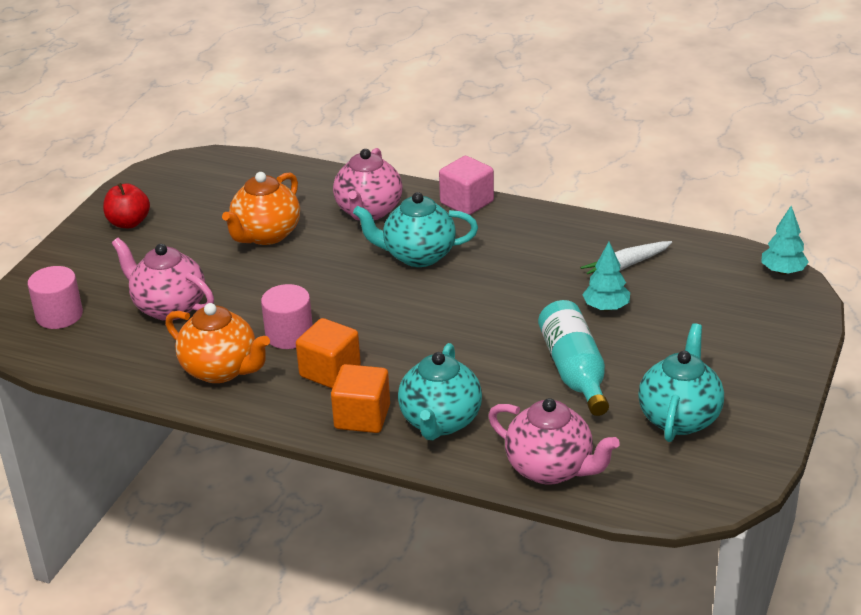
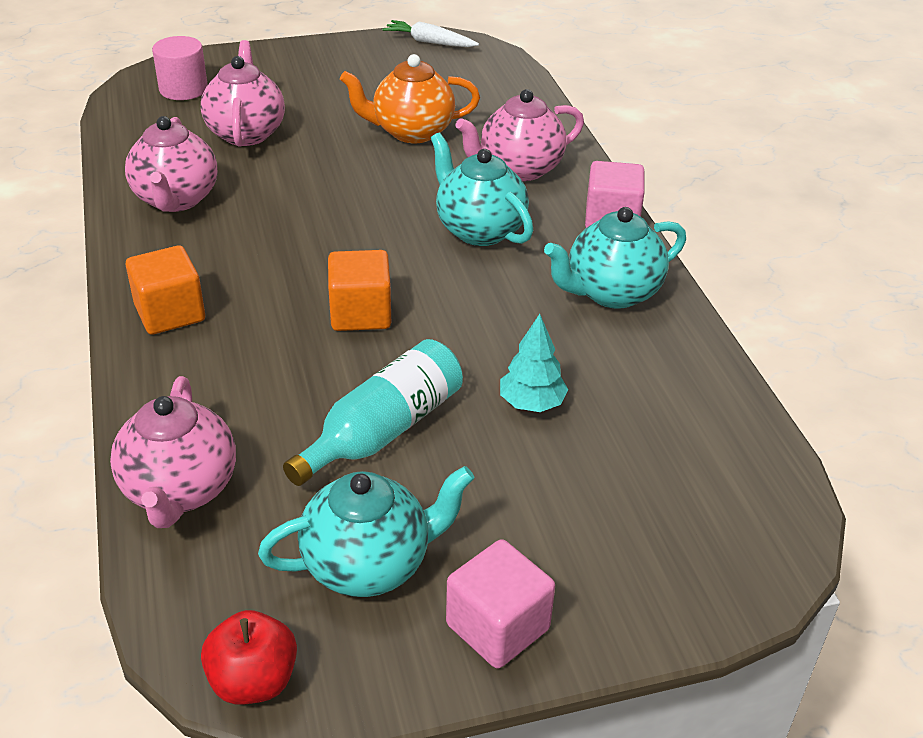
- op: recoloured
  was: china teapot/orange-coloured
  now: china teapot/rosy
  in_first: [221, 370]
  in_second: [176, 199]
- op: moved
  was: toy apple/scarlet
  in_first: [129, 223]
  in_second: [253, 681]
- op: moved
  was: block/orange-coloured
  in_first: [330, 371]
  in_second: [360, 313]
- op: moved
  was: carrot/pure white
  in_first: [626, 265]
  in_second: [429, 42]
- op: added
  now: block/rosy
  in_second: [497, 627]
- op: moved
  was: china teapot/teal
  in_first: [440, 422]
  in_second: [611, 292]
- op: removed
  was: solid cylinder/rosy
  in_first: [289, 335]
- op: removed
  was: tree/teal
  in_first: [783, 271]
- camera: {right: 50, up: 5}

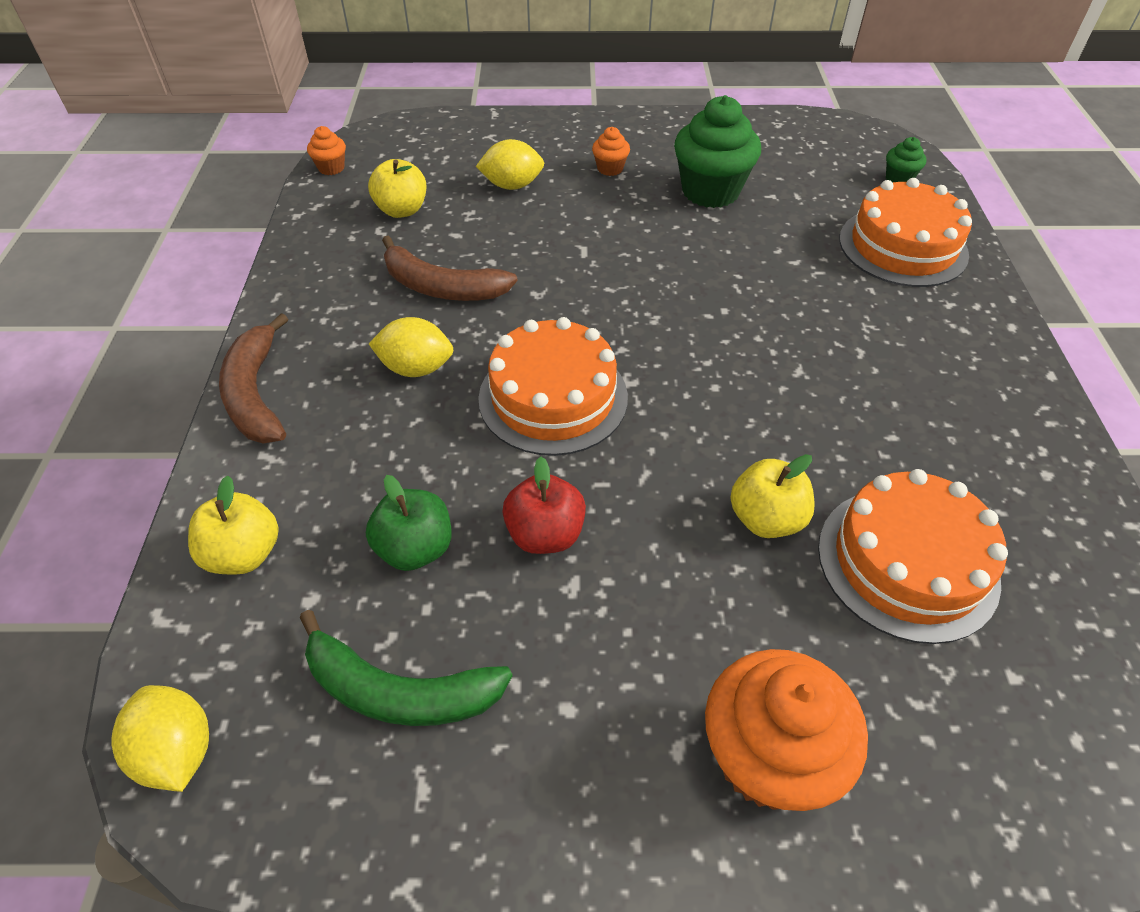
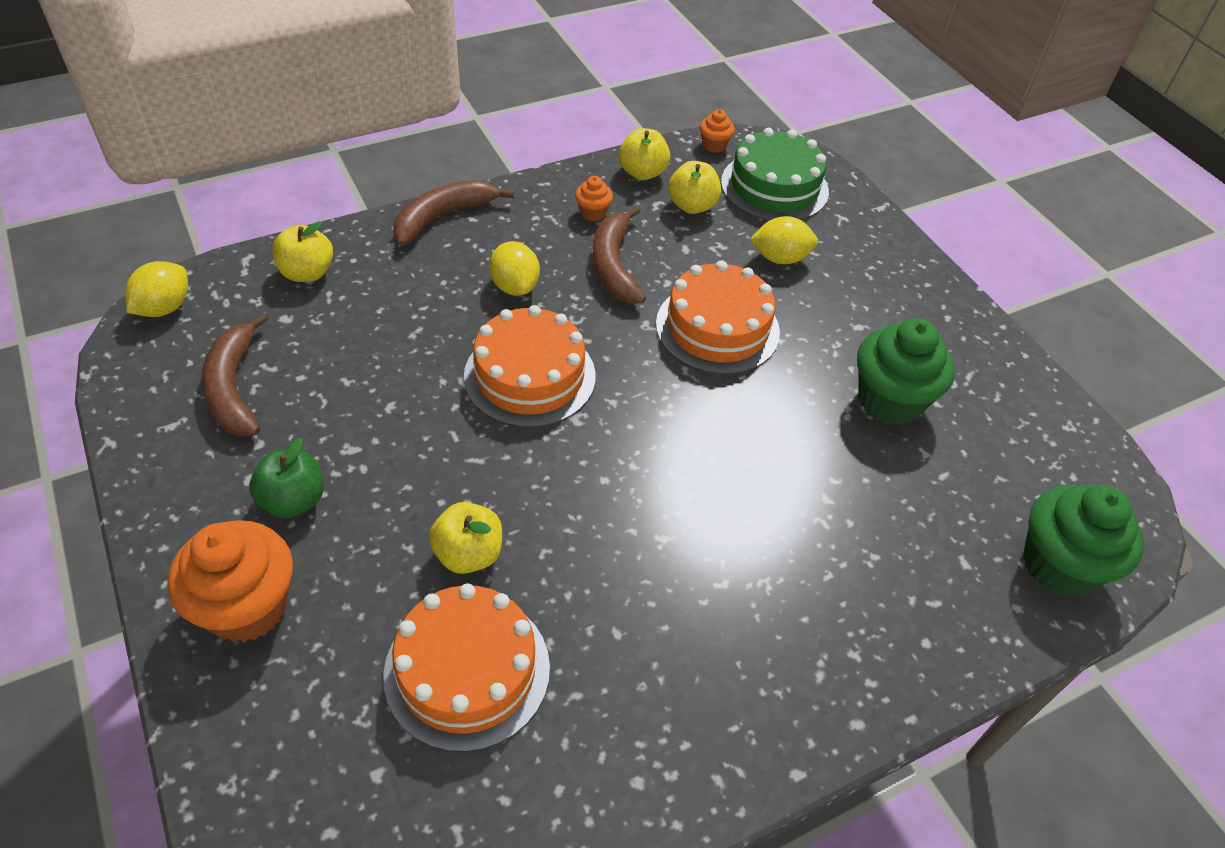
- op: recoloured
  was: banana fruit/leaf-green
  now: banana fruit/dark brown
  in_first: [398, 691]
  in_second: [234, 387]
- op: moved
  was: toy apple/leaf-green
  in_first: [415, 548]
  in_second: [293, 500]
- op: moved
  was: cupcake/orange-coloured
  in_first: [610, 168]
  in_second: [593, 213]
- op: added
  now: toy apple/yellow
  in_second: [642, 172]
- op: moved
  was: gateau/orange-coloured
  in_first: [902, 246]
  in_second: [717, 328]
- op: added
  now: gateau/leaf-green
  in_second: [774, 187]
- op: turned
  was: toy lemon/yellow
  in_first: [512, 185]
  in_second: [780, 258]
  clockwise: -60
- op: resized
  was: cupcake/leaf-green
  in_first: [898, 179]
  in_second: [1059, 565]
  ratio: 2.14
- op: removed
  was: toy apple/scarlet
  in_first: [545, 534]
- camera: {right: 60, up: 0}

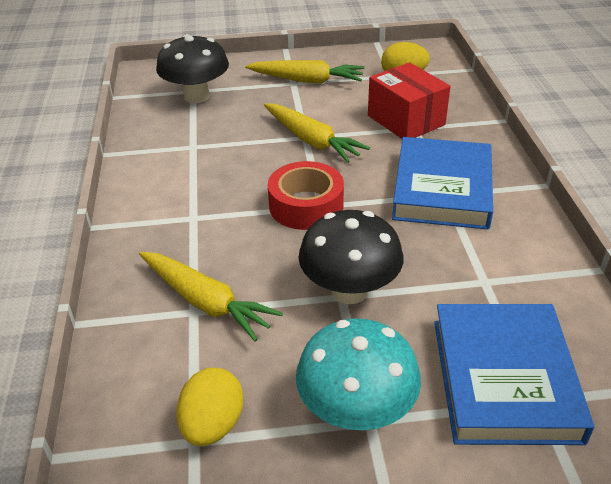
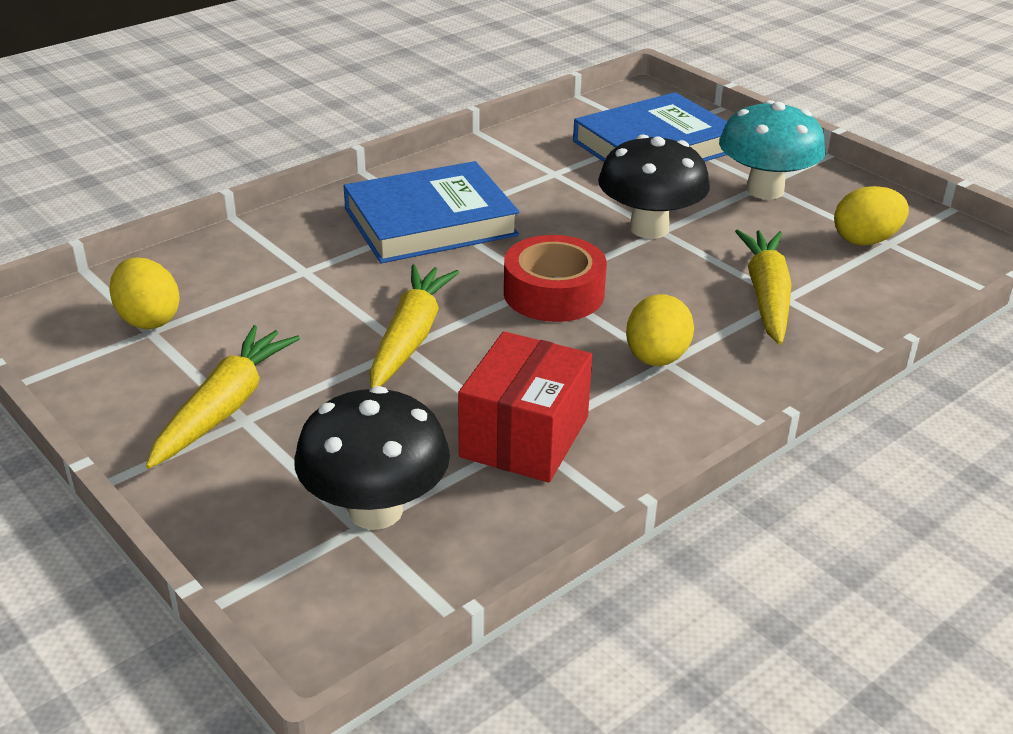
- op: turned
  was: carrot/yellow
  in_first: [307, 80]
  in_second: [224, 407]
  clockwise: 45
- op: moved
  was: package/scarlet
  in_first: [406, 120]
  in_second: [524, 437]
- op: added
  now: egg shape/yellow
  in_second: [656, 358]
- camera: {right: -125, up: -5}

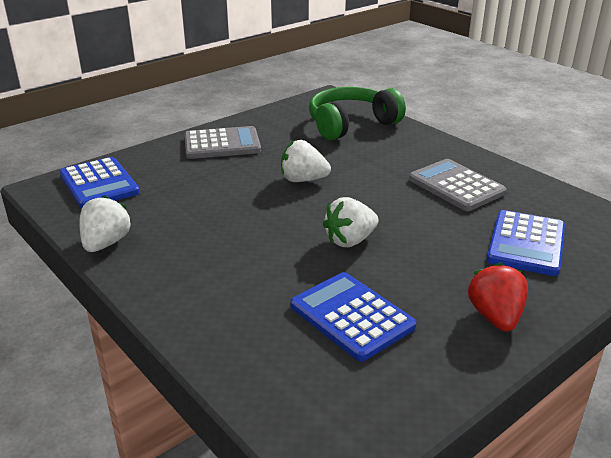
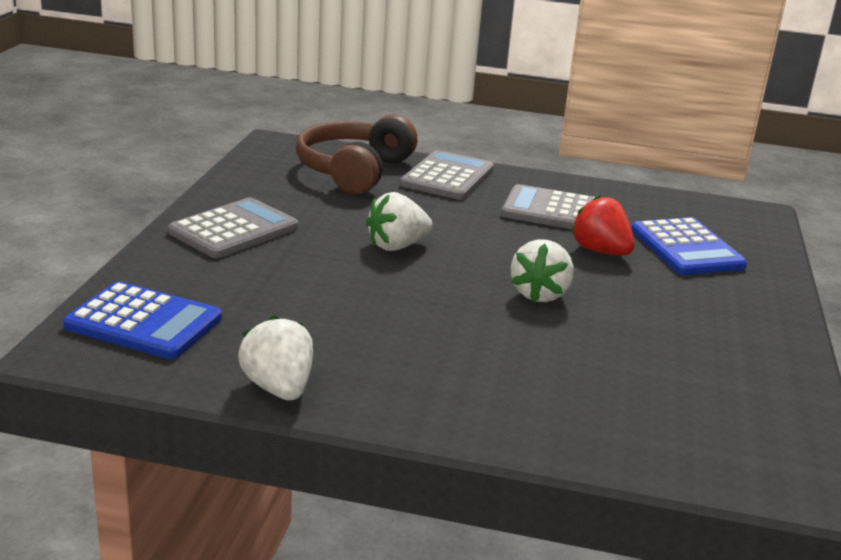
- op: recoloured
  was: headphones/leaf-green
  now: headphones/dark brown
  in_first: [351, 124]
  in_second: [354, 171]
- op: added
  now: calculator/gray
  in_second: [447, 177]
- op: moved
  was: toy strawberry/scarlet
  in_first: [495, 317]
  in_second: [600, 251]
- op: removed
  was: calculator/cobalt
  in_first: [351, 316]
- camera: {right: -40, up: -5}

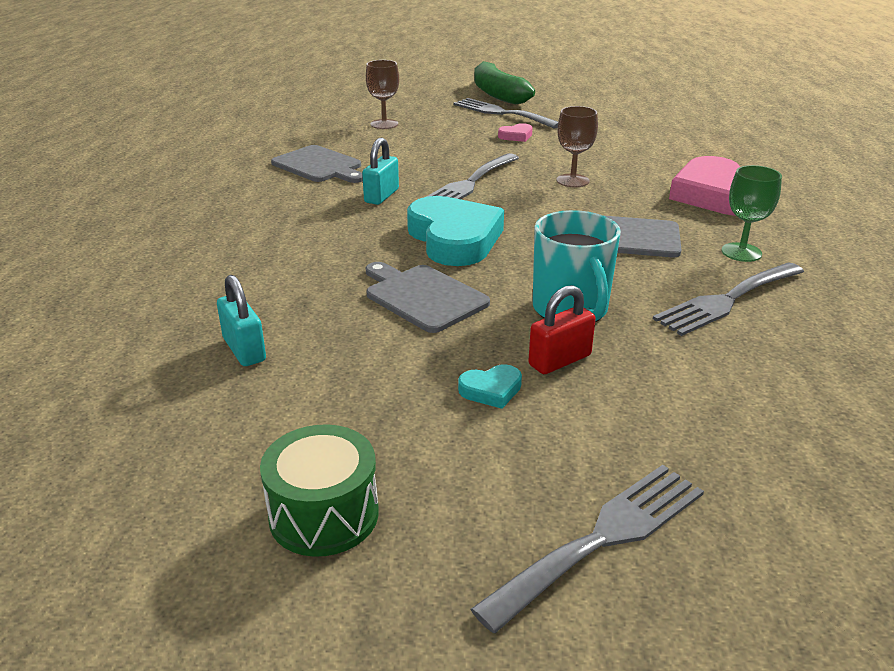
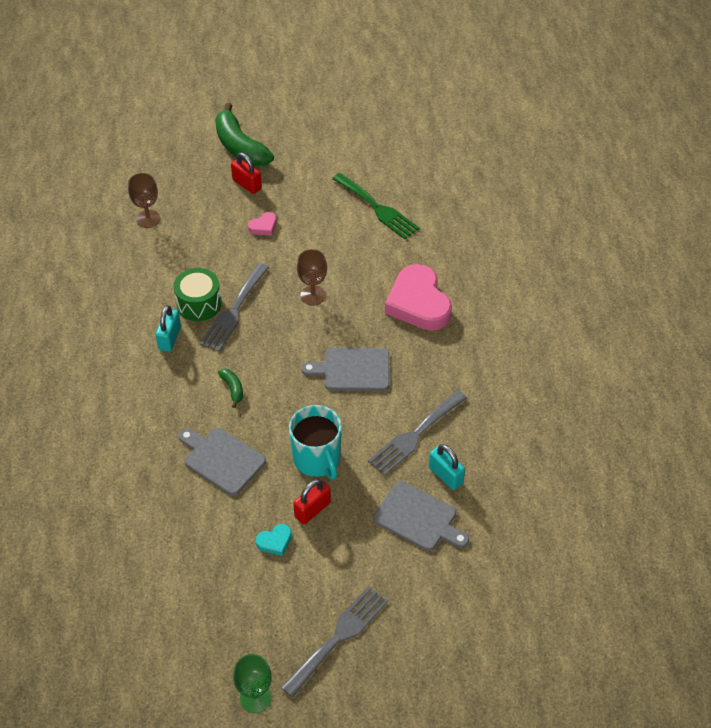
- op: moved
  was: toy drum/leaf-green
  in_first: [324, 514]
  in_second: [199, 304]
- op: replaced
  was: heart shape/teal
  now: banana fruit/leaf-green
  in_first: [454, 238]
  in_second: [233, 389]
- op: replaced
  was: table fork/gray
  now: lock/scarlet
  in_first: [501, 113]
  in_second: [247, 184]
- op: moved
  was: wine glass/leaf-green
  in_first: [741, 252]
  in_second: [255, 698]
- op: added
  now: table fork/leaf-green
  in_second: [378, 208]
- op: moved
  was: bread board/gray
  in_first: [319, 165]
  in_second: [418, 518]
- op: moved
  was: lock/teal
  in_first: [244, 350]
  in_second: [445, 475]
- camera: {right: -10, up: 20}

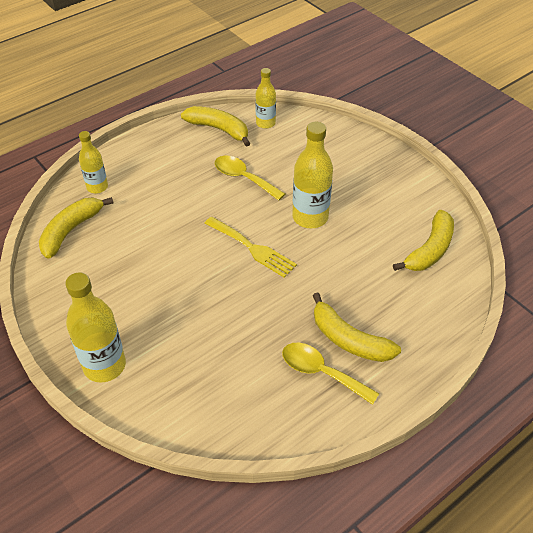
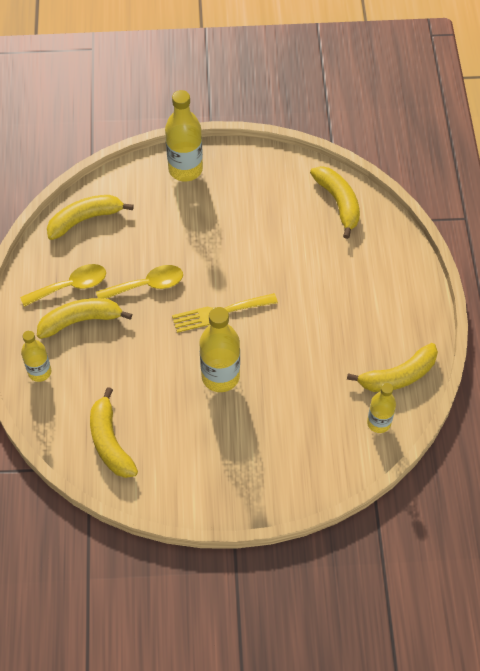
- op: moved
  was: bottle/yellow
  in_first: [97, 187]
  in_second: [39, 372]
- op: added
  now: banana fruit/yellow
  in_second: [85, 219]
- op: moved
  was: teaspoon/yellow
  in_first: [243, 178]
  in_second: [147, 285]
- camera: {right: 125, up: 10}

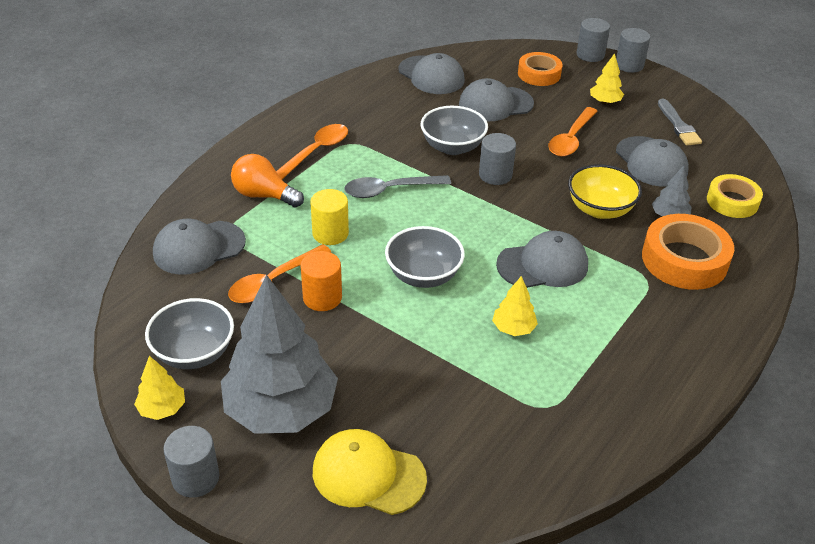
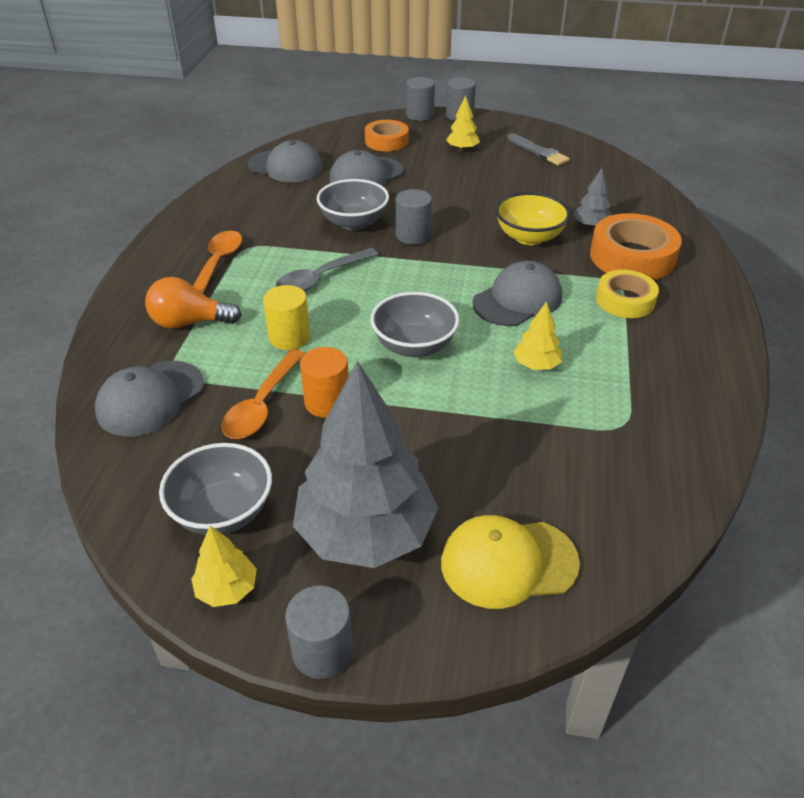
- op: moved
  was: tape/yellow
  in_first: [732, 201]
  in_second: [625, 300]
- op: removed
  was: teaspoon/orange-coloured
  in_first: [571, 139]
- op: removed
  was: baseball cap/gray
  in_first: [651, 162]
- camera: {right: -25, up: 0}

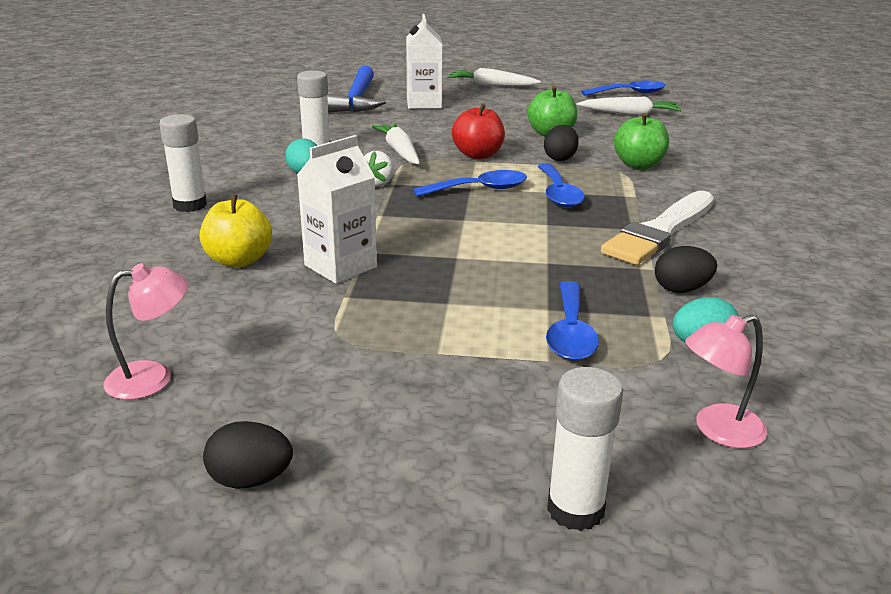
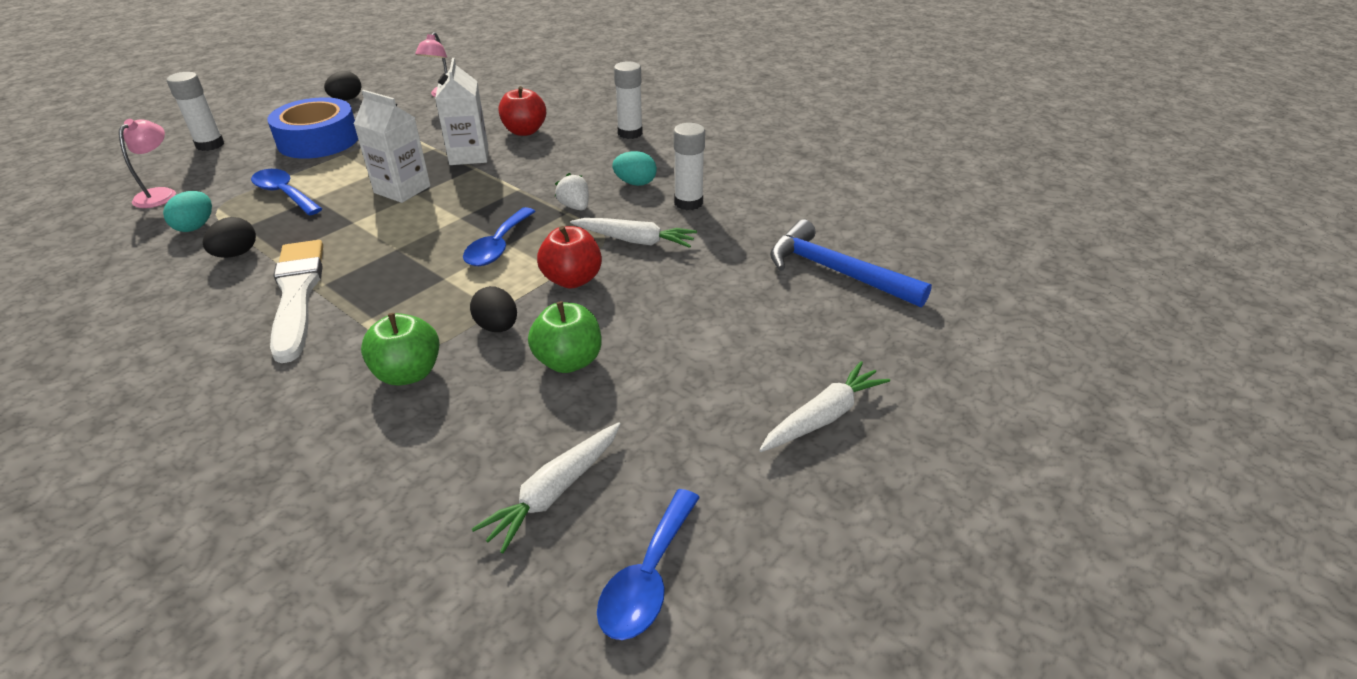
- op: added
  now: tape/cobalt
  in_second: [318, 140]
- op: moved
  was: juice carton/pure white
  in_first: [424, 103]
  in_second: [402, 189]
- op: recoloured
  was: toy apple/yellow
  now: toy apple/scarlet
  in_first: [239, 260]
  in_second: [524, 131]
- op: removed
  was: teaspoon/cobalt
  in_first: [558, 194]
- camera: {right: 125, up: 10}

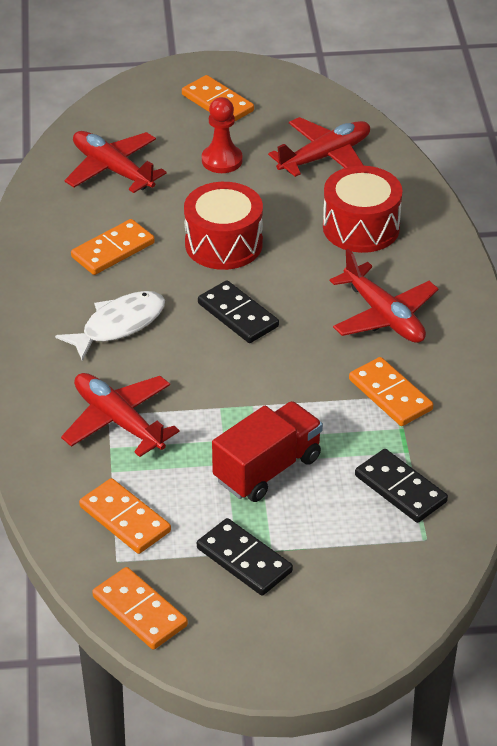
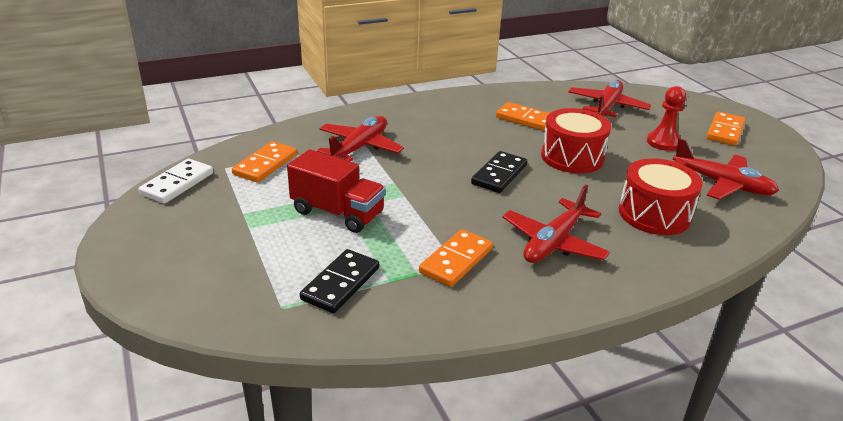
- op: recoloured
  was: domino tile/orange-coloured
  now: domino tile/pure white
  in_first: [139, 611]
  in_second: [177, 184]
- op: removed
  was: fish/pure white
  in_first: [119, 325]
- op: removed
  was: domino tile/black
  in_first: [244, 560]
- camera: {right: 70, up: -10}

